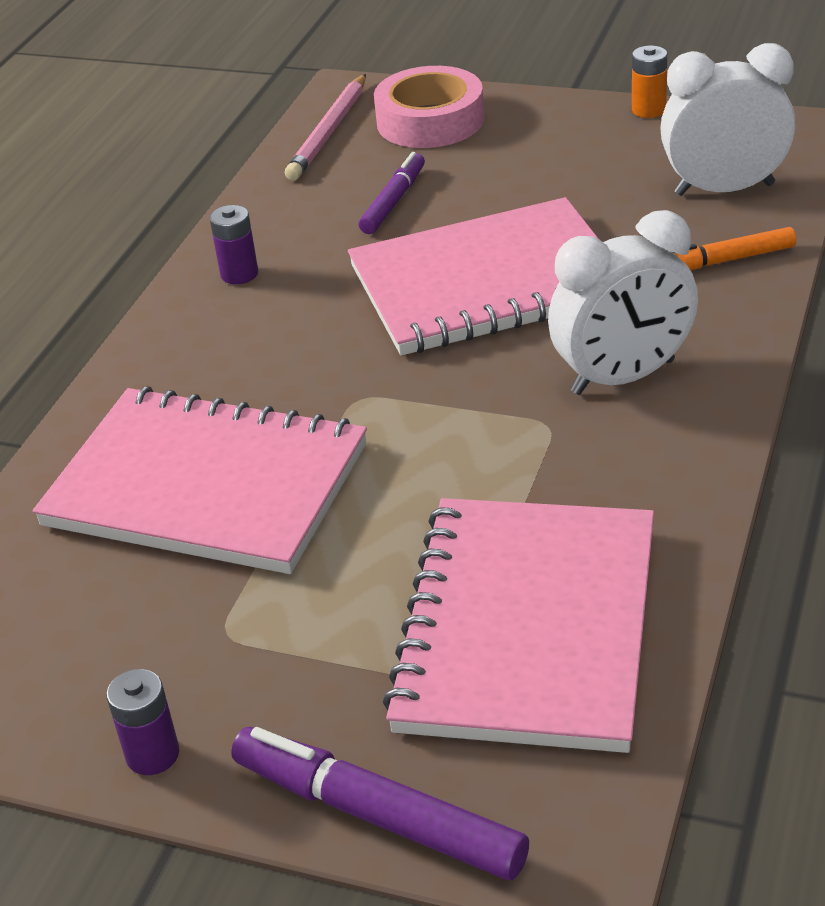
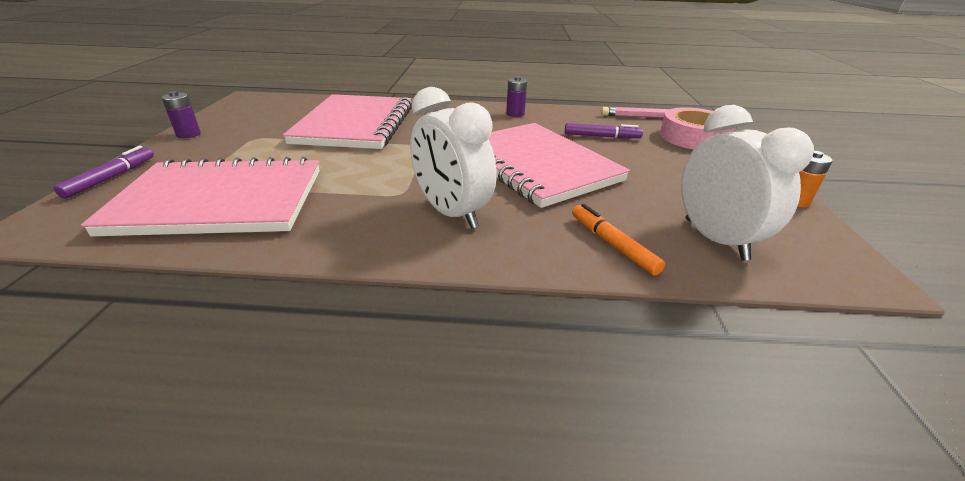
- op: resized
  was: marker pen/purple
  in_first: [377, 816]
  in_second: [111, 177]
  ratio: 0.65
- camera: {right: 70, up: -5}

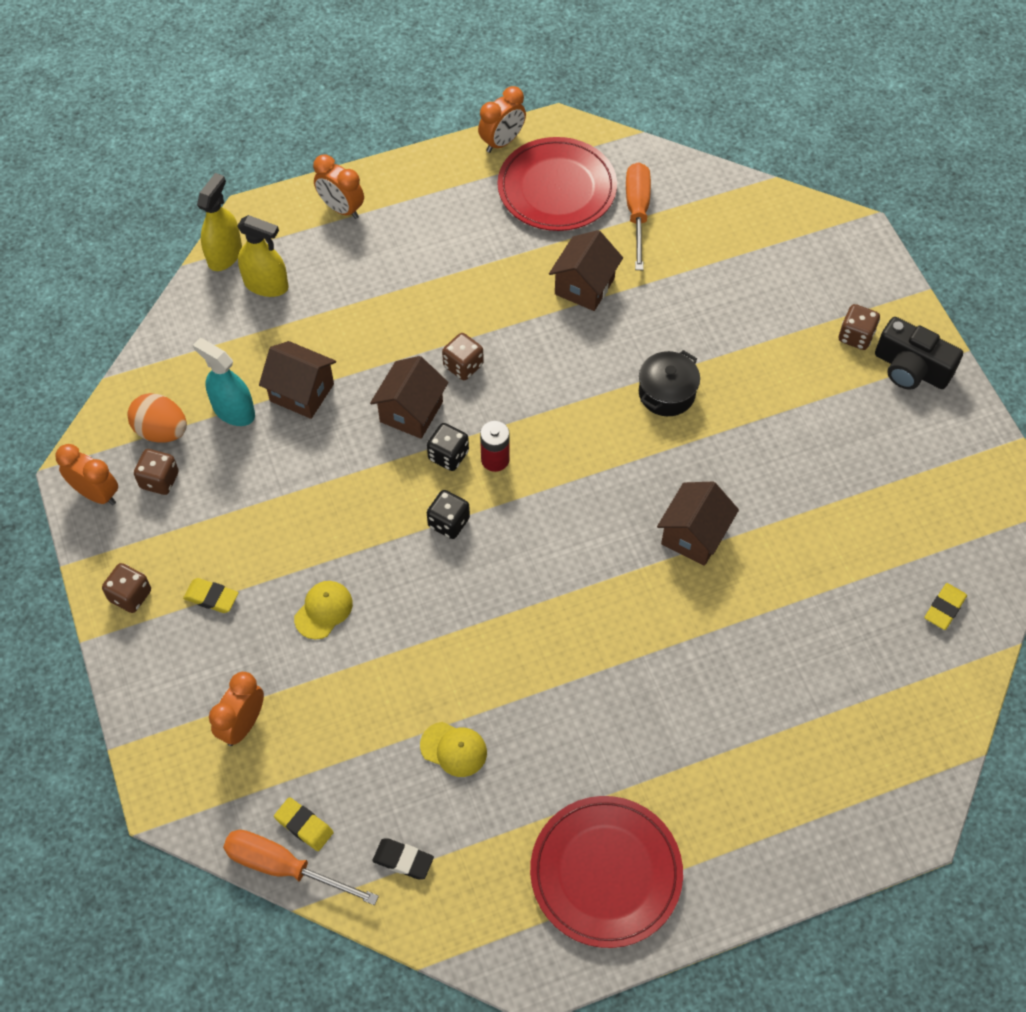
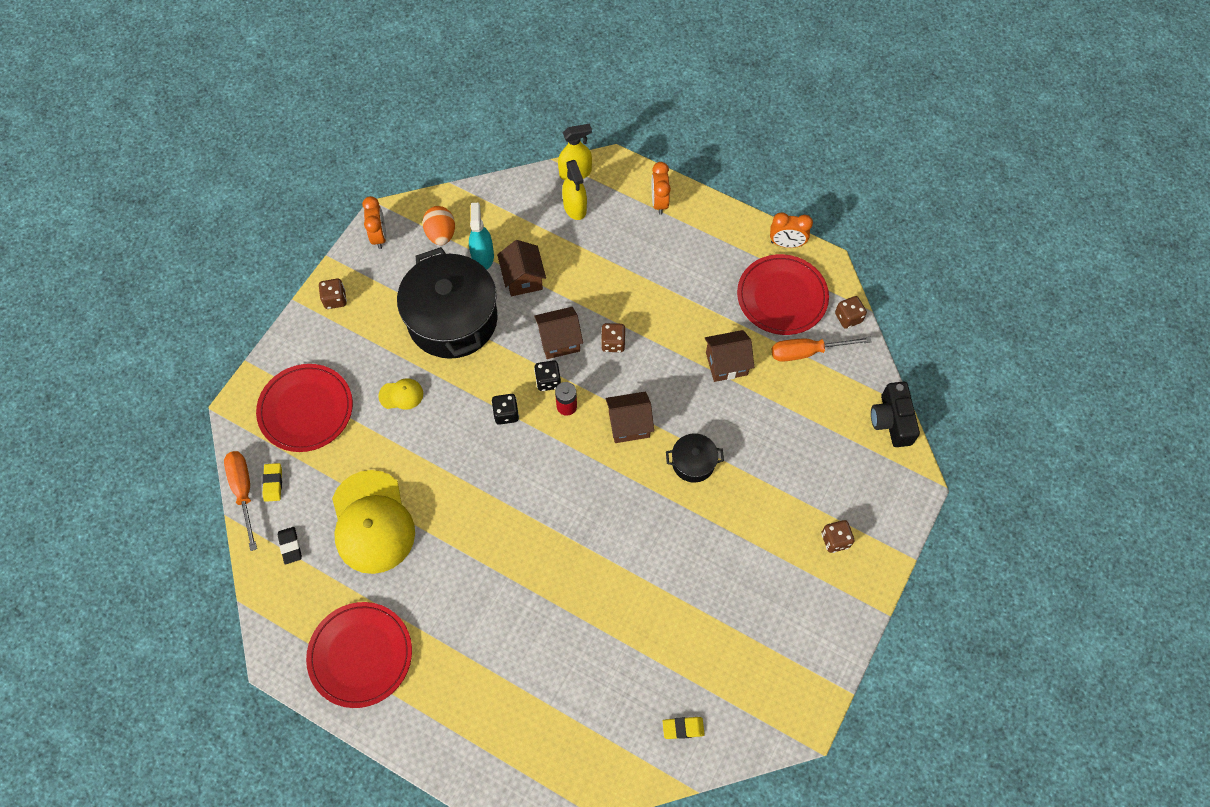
- op: replaced
  was: alarm clock/orange-coloured
  now: plate/scarlet
  in_first: [243, 724]
  in_second: [306, 409]
- op: resized
  was: baseball cap/yellow
  in_first: [454, 749]
  in_second: [372, 522]
  ratio: 2.3
- op: added
  now: pot/black
  in_second: [452, 320]
- op: moved
  was: cottage/dark brown
  in_first: [694, 535]
  in_second: [629, 424]
- op: turned
  was: screwdriver/orange-coloured
  in_first: [637, 213]
  in_second: [807, 352]
  clockwise: -150
- op: moved
  was: dice/dark brown
  in_first: [159, 480]
  in_second: [848, 318]
- op: moved
  was: camera/black
  in_first: [910, 369]
  in_second: [891, 421]
- op: removed
  was: pencil eraser/yellow
  in_first: [211, 597]
- camera: {right: 50, up: 5}

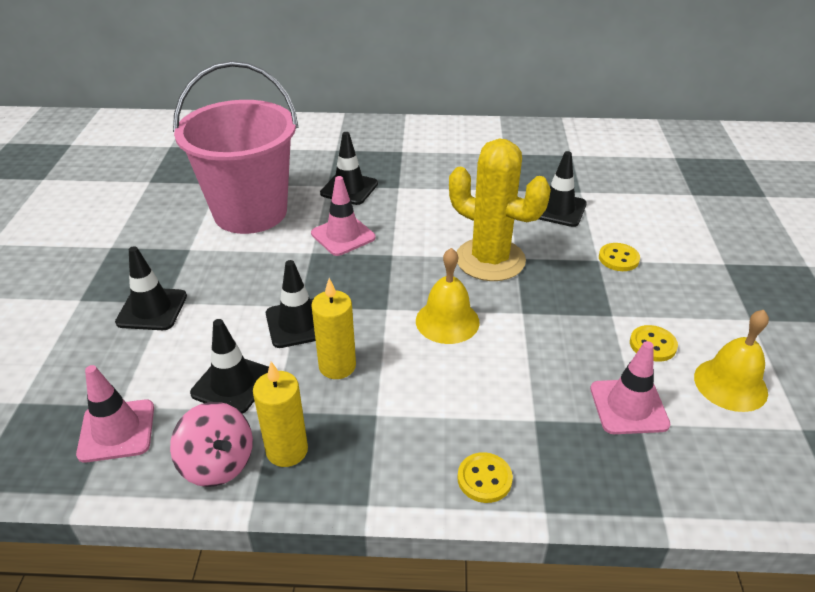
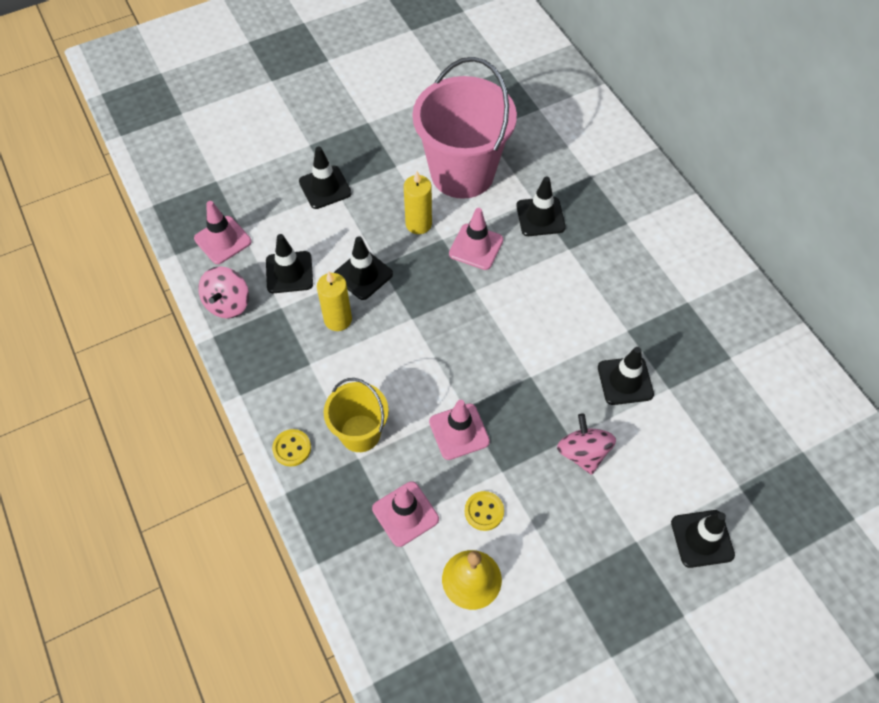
- op: added
  now: bucket/yellow
  in_second: [360, 433]
- op: moved
  was: candle/yellow
  in_first: [287, 450]
  in_second: [418, 224]
- op: added
  now: traffic cone/rosy
  in_second: [459, 431]
- op: replaced
  was: button/yellow
  now: toy top/rosy
  in_first: [618, 258]
  in_second: [583, 453]
- op: added
  now: traffic cone/black
  in_second: [702, 538]
- op: removed
  was: hand bell/yellow
  in_first: [447, 321]
- op: removed
  was: cactus/yellow
  in_first: [490, 260]
- camera: {right: 60, up: 20}

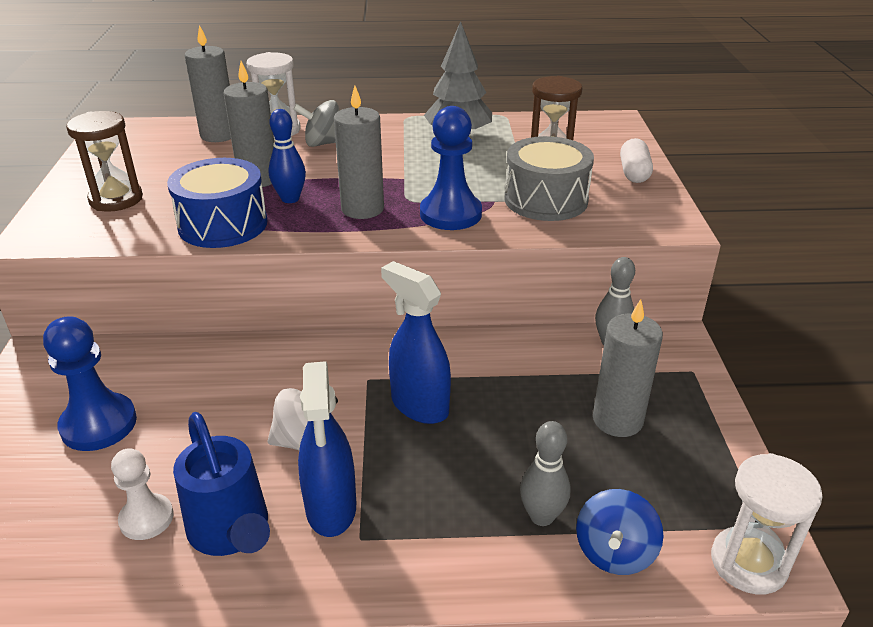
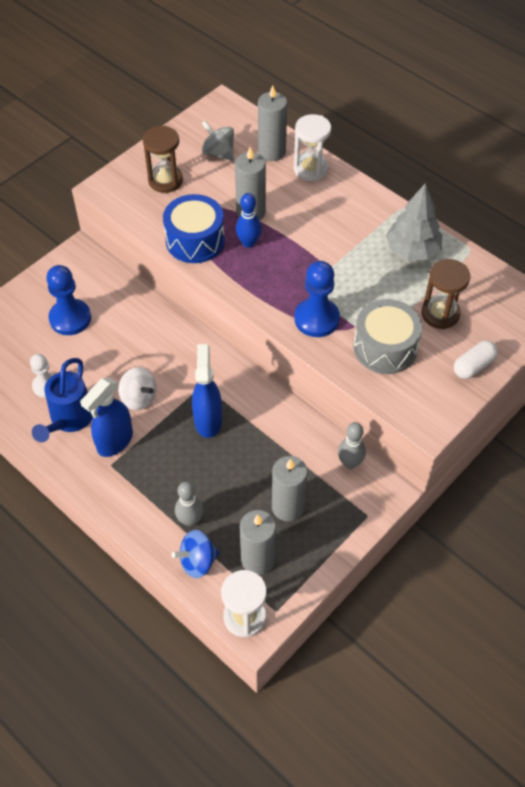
- op: moved
  was: toy top/gray
  in_first: [324, 143]
  in_second: [218, 153]
- op: moved
  was: candle/gray
  in_first: [362, 209]
  in_second: [258, 559]
- camera: {right: 45, up: 20}

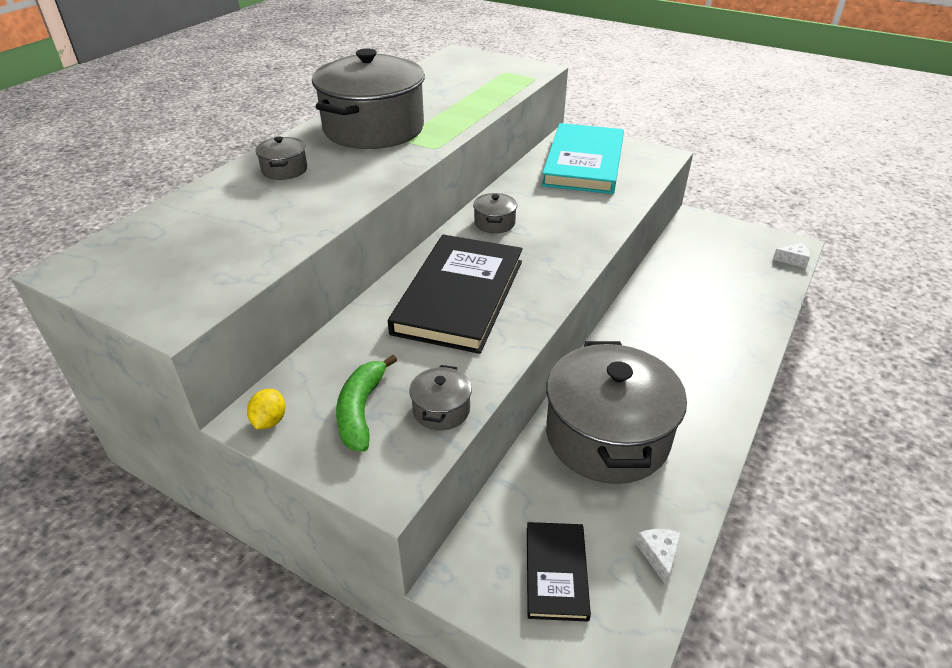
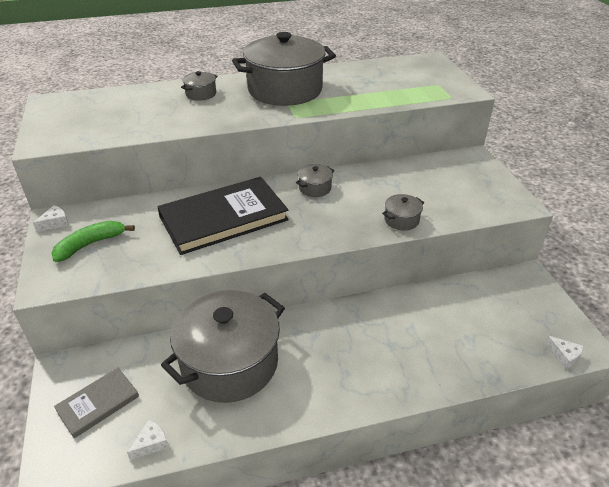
- op: replaced
  was: toy lemon/yellow
  now: cheese/pure white
  in_first: [269, 421]
  in_second: [55, 223]
- op: recoloured
  was: hardback/black
  now: hardback/gray
  in_first: [556, 572]
  in_second: [98, 403]
- op: moved
  was: pot/gray
  in_first: [441, 410]
  in_second: [401, 220]
- op: removed
  was: hardback/teal
  in_first: [584, 163]
- camera: {right: 45, up: 0}

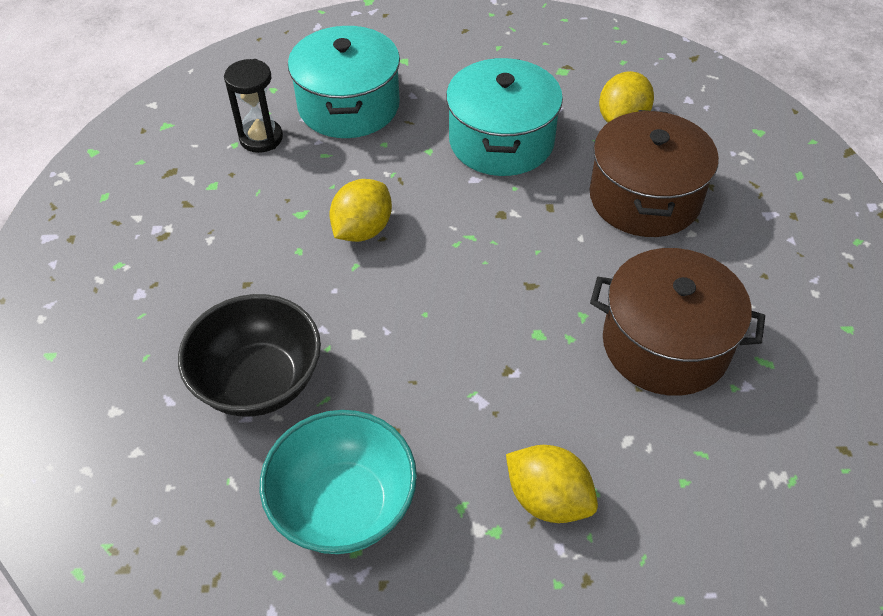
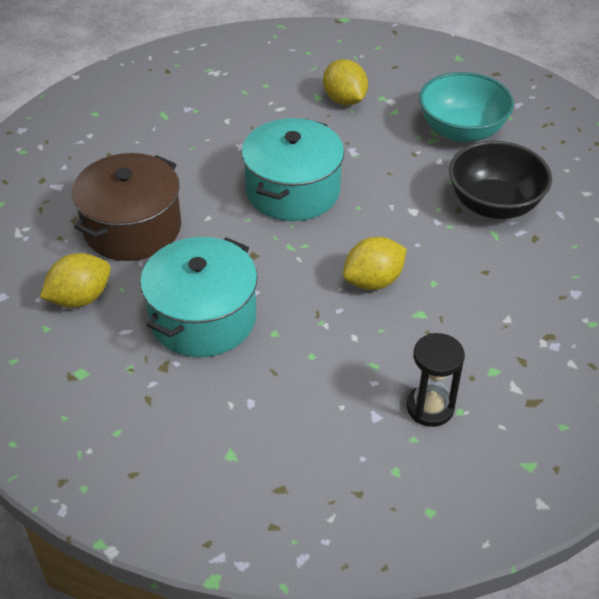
- op: moved
  was: pot/teal
  in_first: [349, 106]
  in_second: [293, 190]
- op: removed
  was: pot/dark brown
  in_first: [665, 344]
- camera: {right: -155, up: -5}

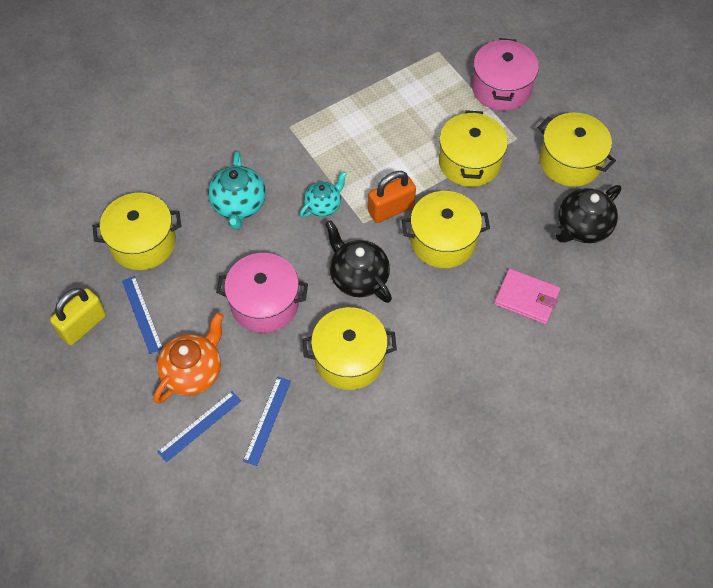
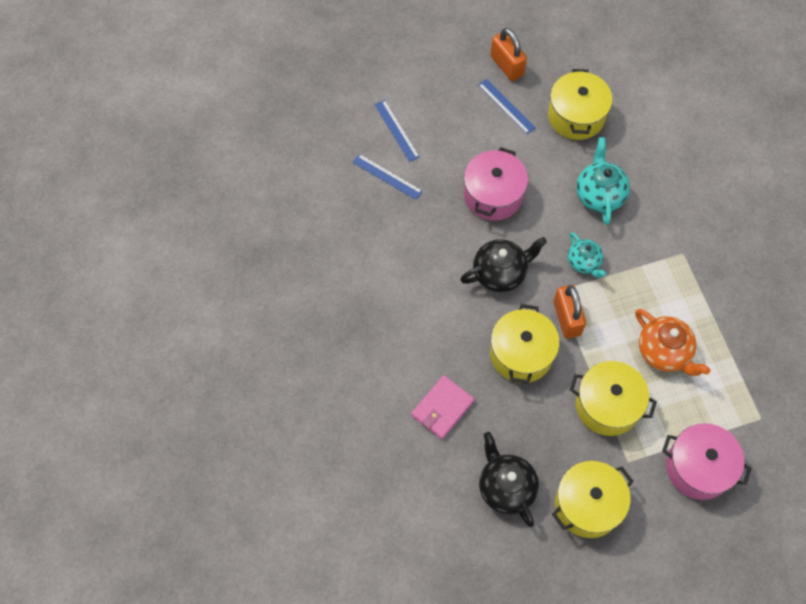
- op: turned
  was: straightedge/cobalt
  in_first: [142, 314]
  in_second: [506, 106]
  clockwise: 60
- op: recoloured
  was: lock/yellow
  now: lock/orange-coloured
  in_first: [83, 325]
  in_second: [507, 65]
- op: turned
  was: china teapot/teal
  in_first: [239, 205]
  in_second: [599, 194]
  clockwise: 75
- op: moved
  was: china teapot/orange-coloured
  in_first: [193, 371]
  in_second: [664, 352]
- op: removed
  was: pot/yellow
  in_first: [349, 358]
- camera: {right: 105, up: 5}

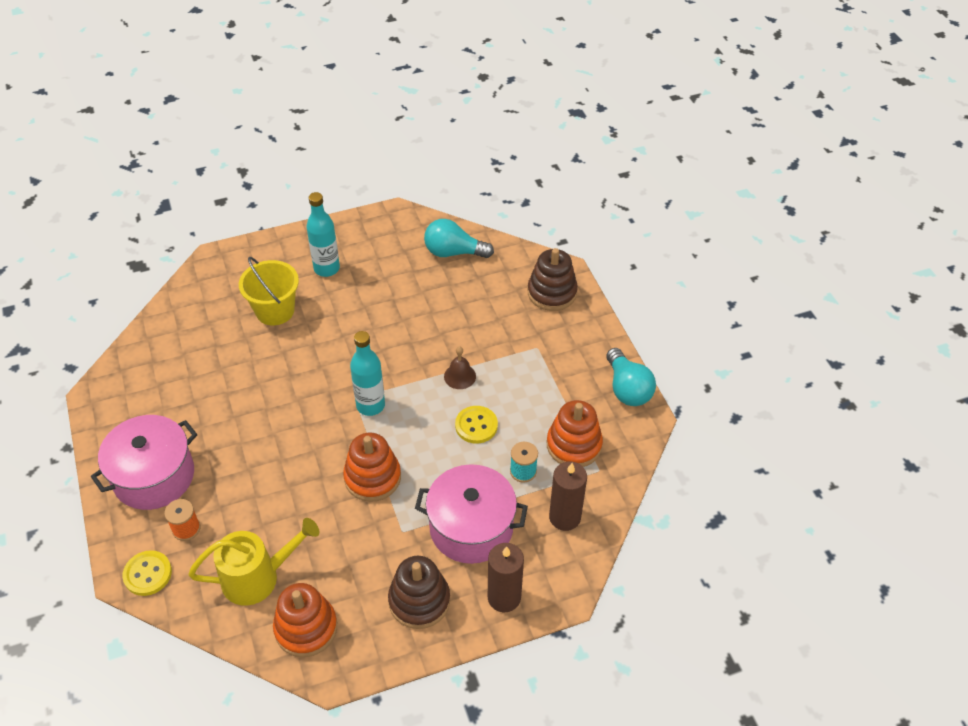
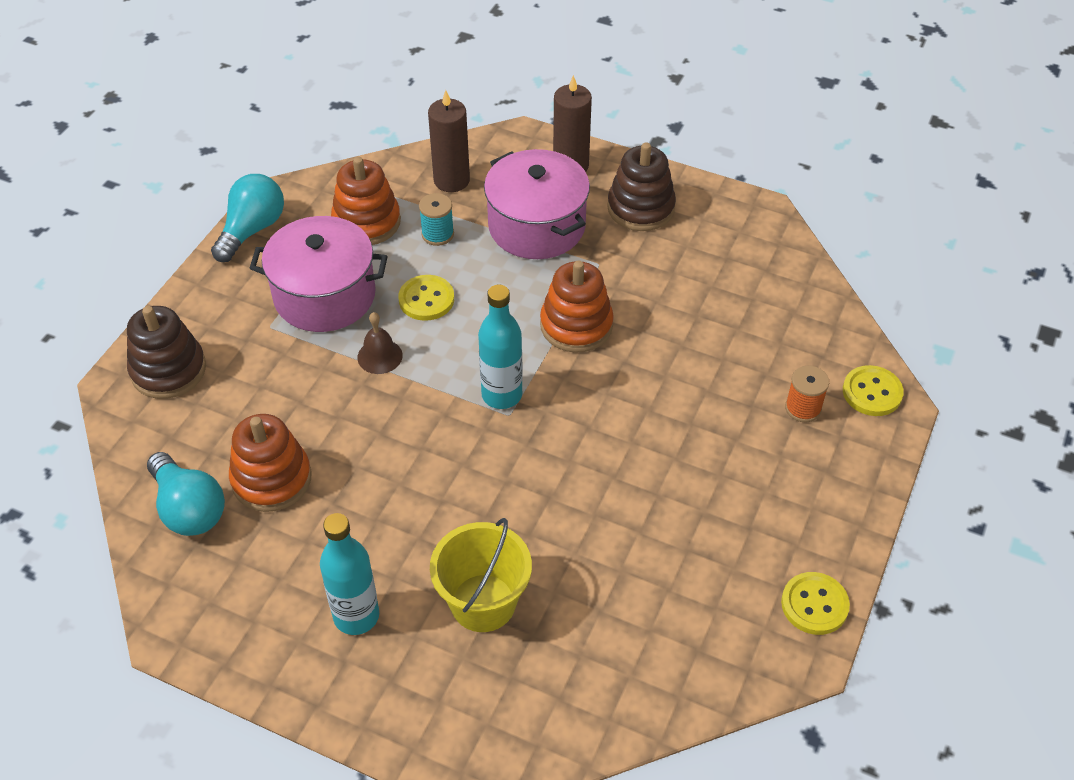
- op: moved
  was: stacking toy/orange-coloured
  in_first: [306, 628]
  in_second: [271, 479]
- op: moved
  was: pot/rosy
  in_first: [154, 476]
  in_second: [325, 295]
- op: added
  now: button/yellow
  in_second: [814, 605]
- op: removed
  was: watering can/yellow
  in_first: [258, 577]
- camera: {right: -135, up: 0}

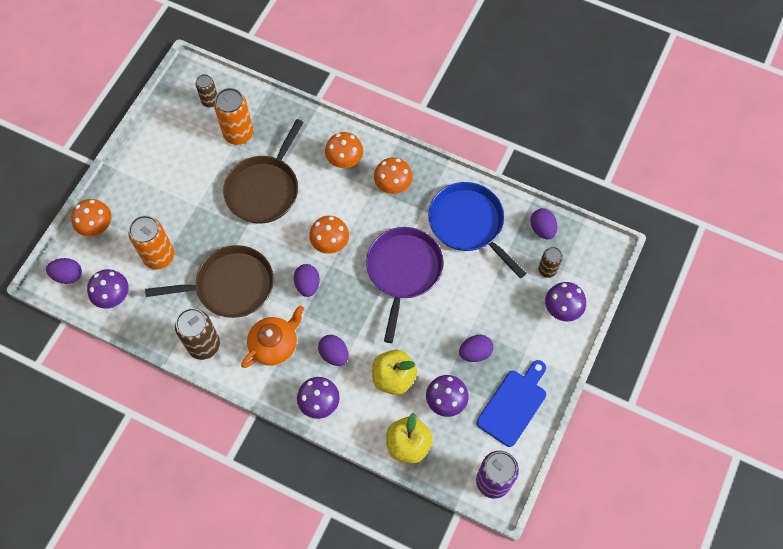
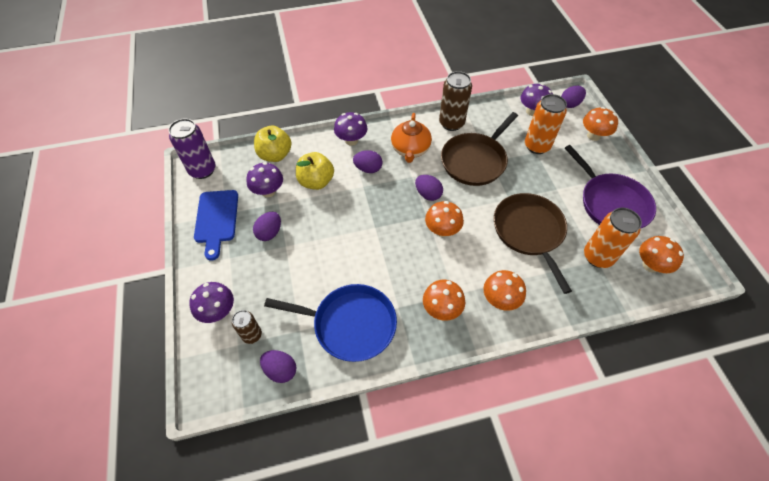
- op: moved
  was: frying pan/purple
  in_first: [403, 271]
  in_second: [611, 203]
- op: replaced
  was: can/dark brown
  now: toadstool/orange-coloured
  in_first: [210, 101]
  in_second: [650, 265]
- camera: {right: 140, up: -10}

